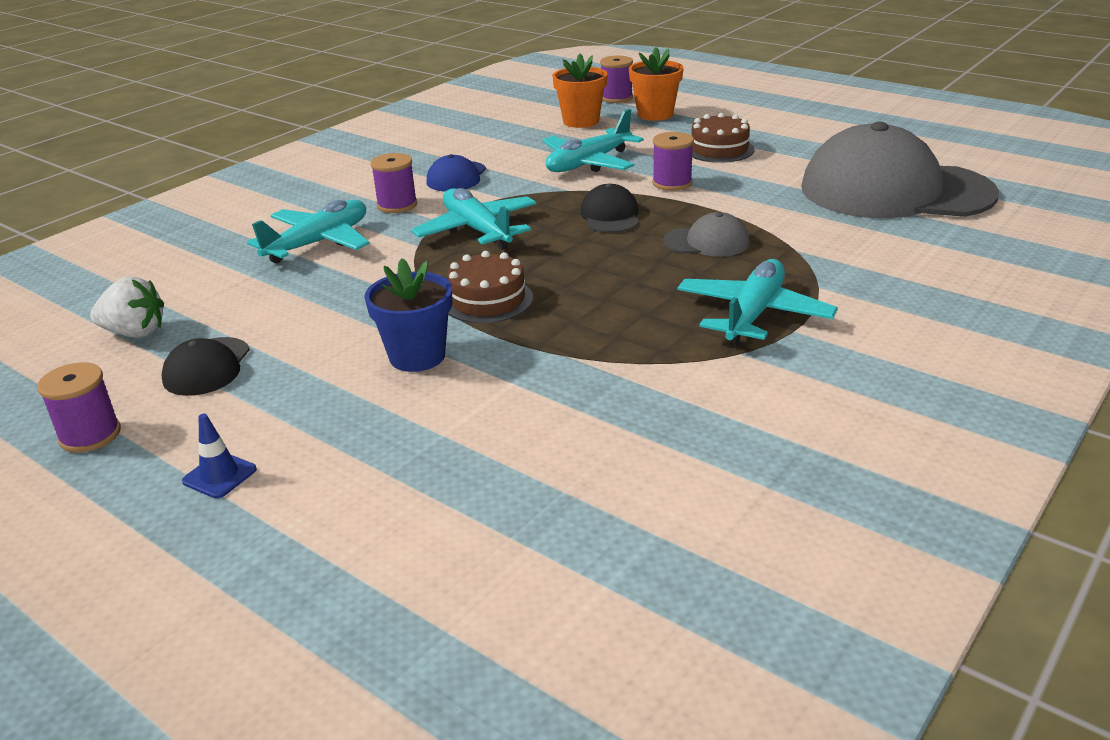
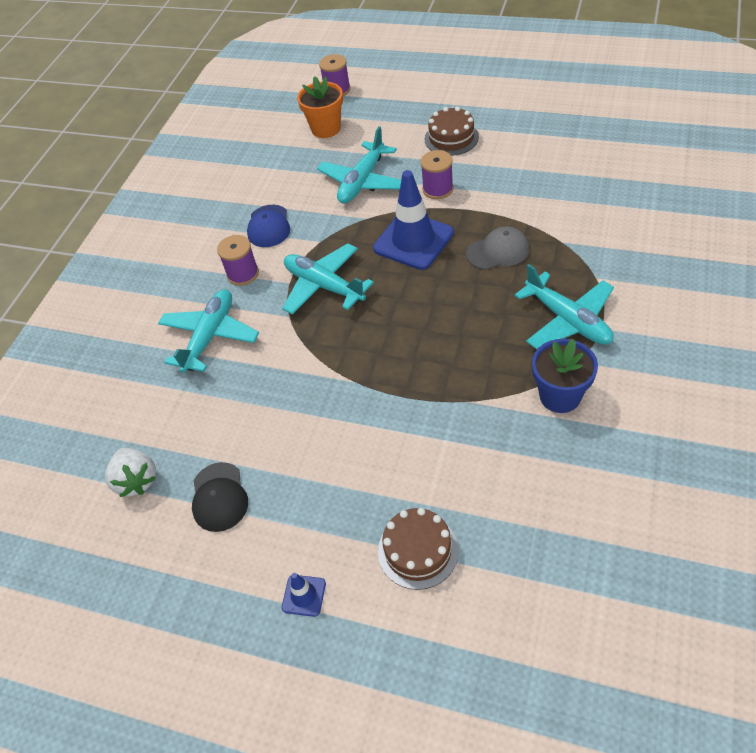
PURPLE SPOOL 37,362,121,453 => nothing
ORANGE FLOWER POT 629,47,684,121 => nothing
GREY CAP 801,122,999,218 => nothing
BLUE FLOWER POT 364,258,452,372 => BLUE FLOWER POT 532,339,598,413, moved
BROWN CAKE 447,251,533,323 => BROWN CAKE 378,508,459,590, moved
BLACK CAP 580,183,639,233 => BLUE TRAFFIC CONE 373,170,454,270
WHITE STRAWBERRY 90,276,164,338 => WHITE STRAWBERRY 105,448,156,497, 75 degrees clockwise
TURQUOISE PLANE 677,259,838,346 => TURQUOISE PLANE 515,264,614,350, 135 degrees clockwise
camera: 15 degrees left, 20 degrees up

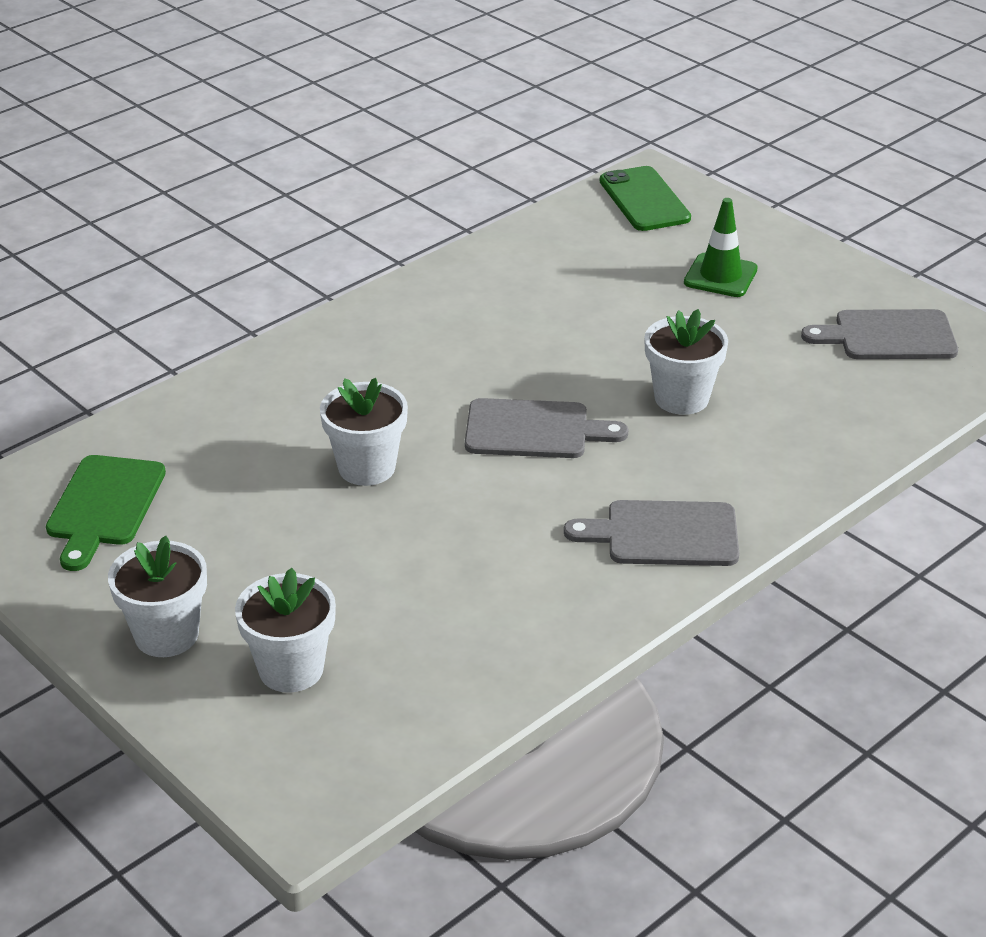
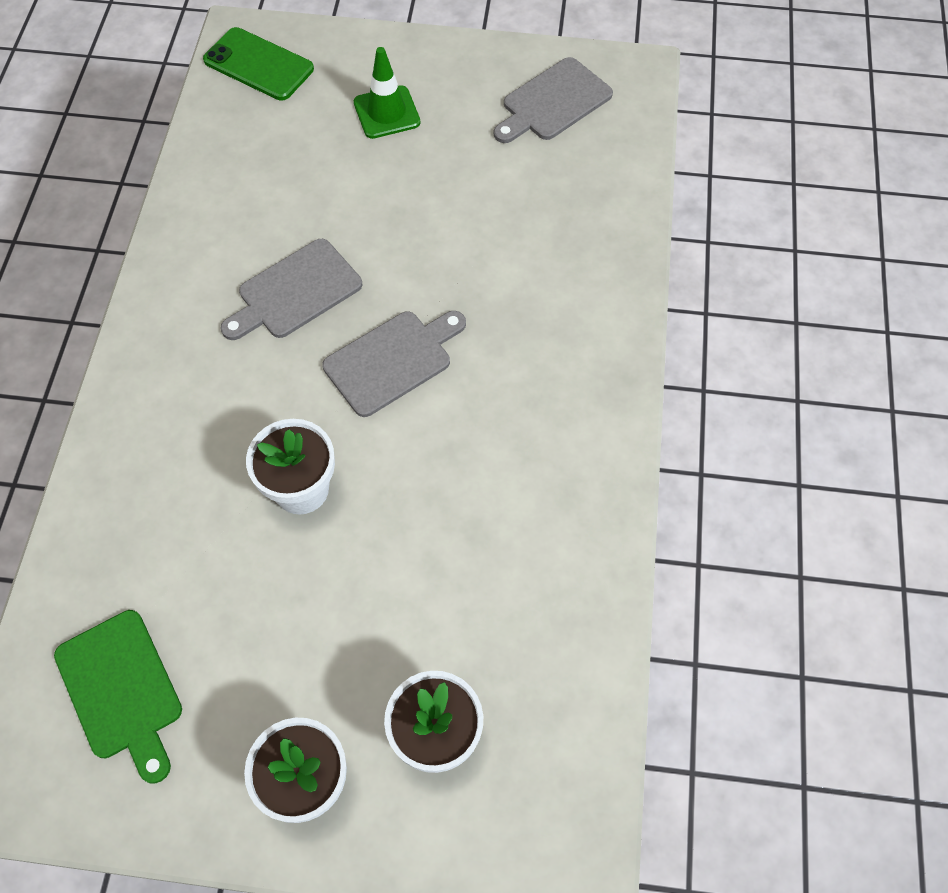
WHITE FLOWER POT 644,309,728,415 => nothing
GREY CUTTING BOARD 564,500,739,566 => GREY CUTTING BOARD 221,239,362,340, moved
camera: 40 degrees left, 25 degrees up

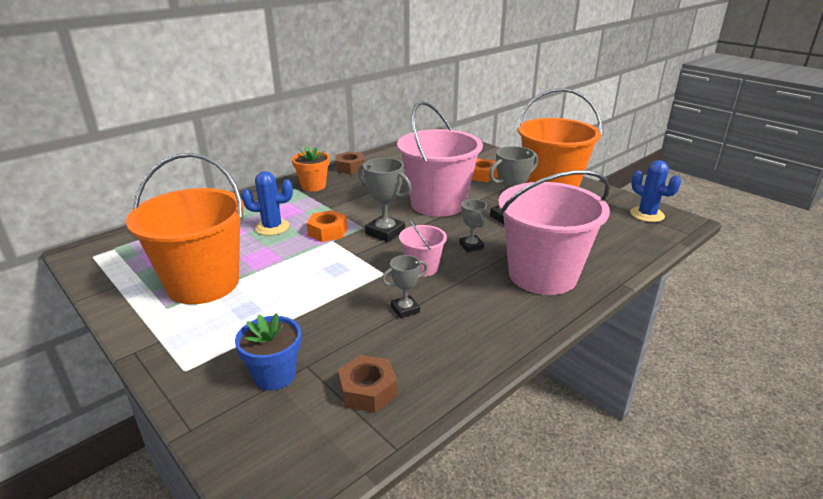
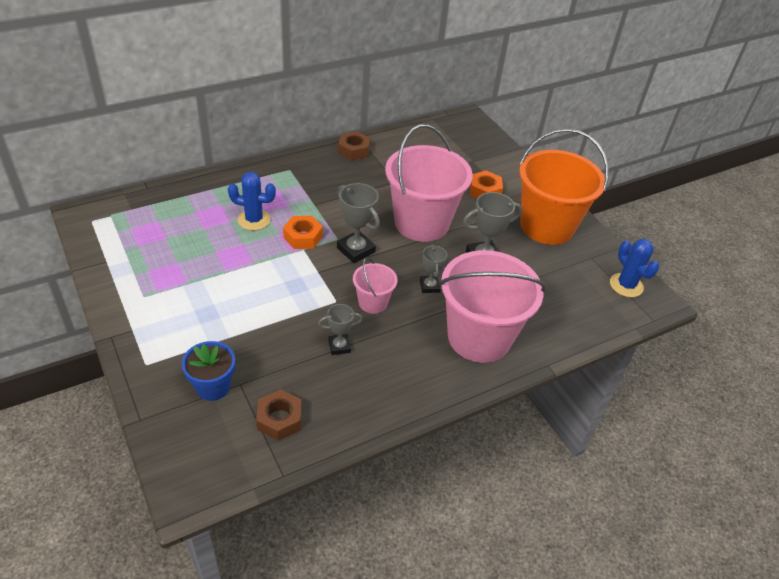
ORANGE BUCKET 126,153,244,304 => nothing
ORANGE FLOWER POT 292,146,330,192 => nothing
camera: 10 degrees right, 15 degrees up

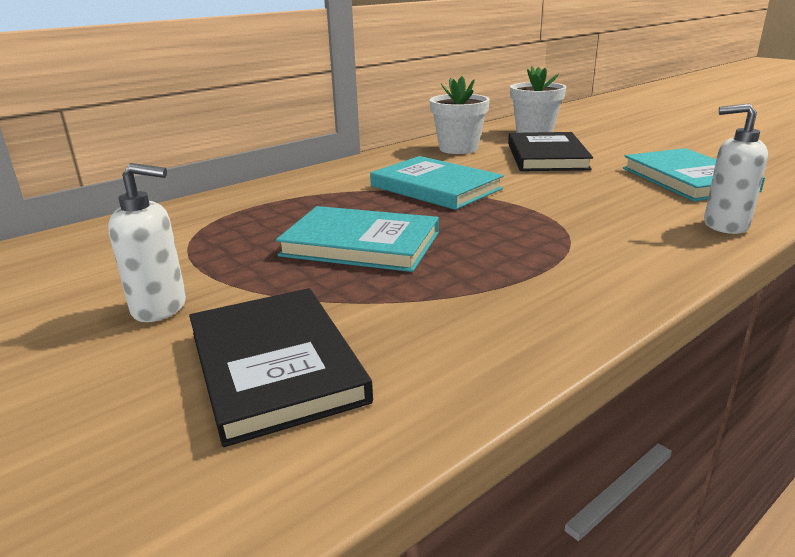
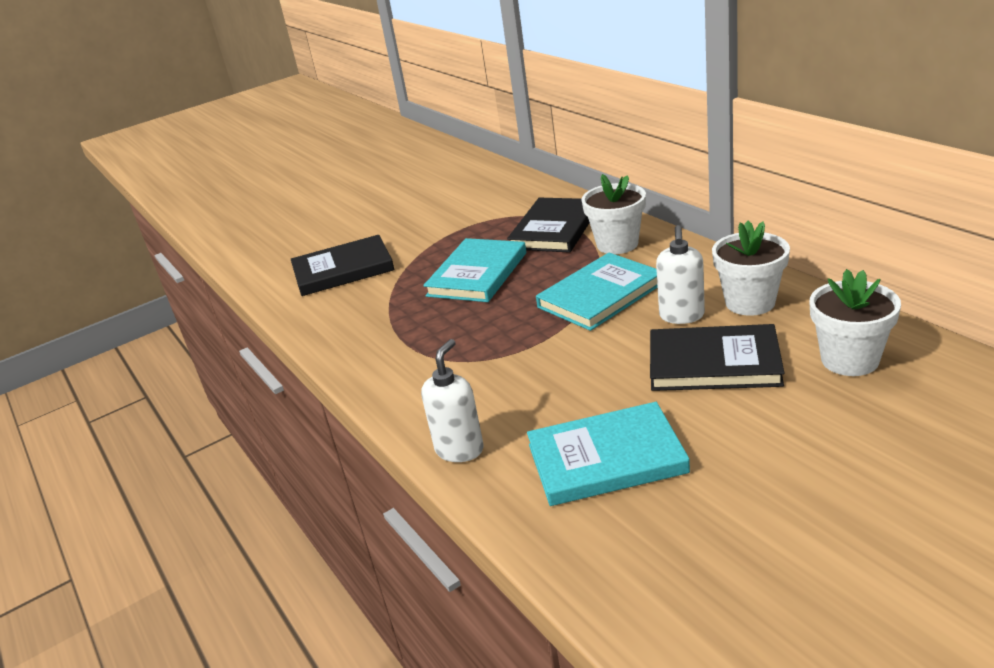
nothing => BLACK BOOK 507,198,590,253
nothing => WHITE FLOWER POT 581,174,646,254
WHITE SOAP DISPENSER 108,163,186,322 => WHITE SOAP DISPENSER 656,225,705,324, moved
camera: 100 degrees right, 5 degrees up

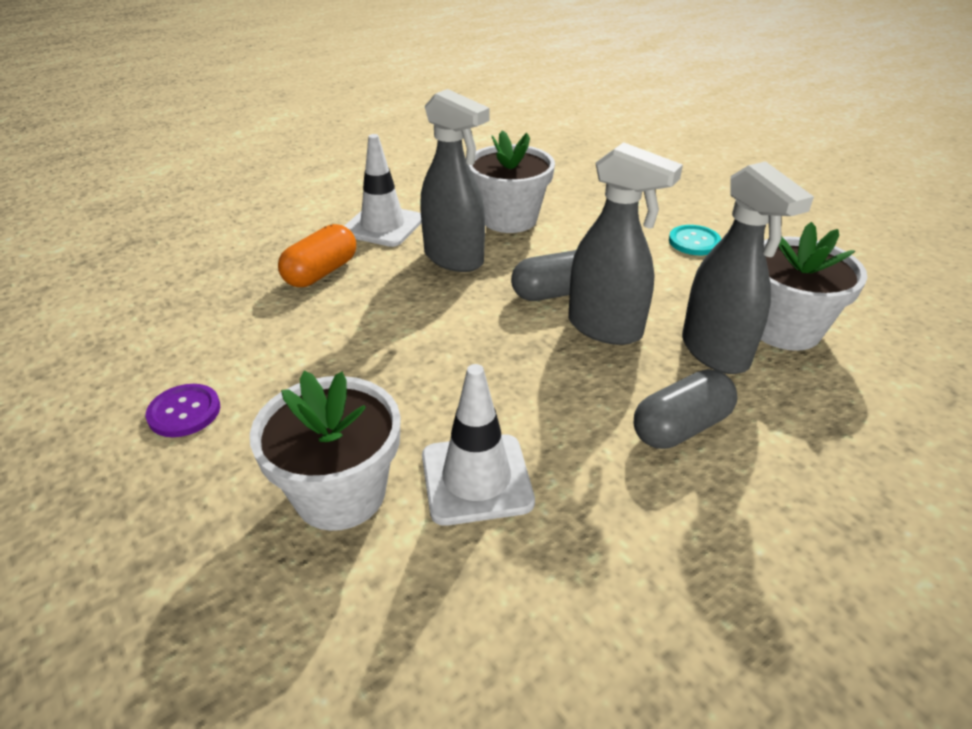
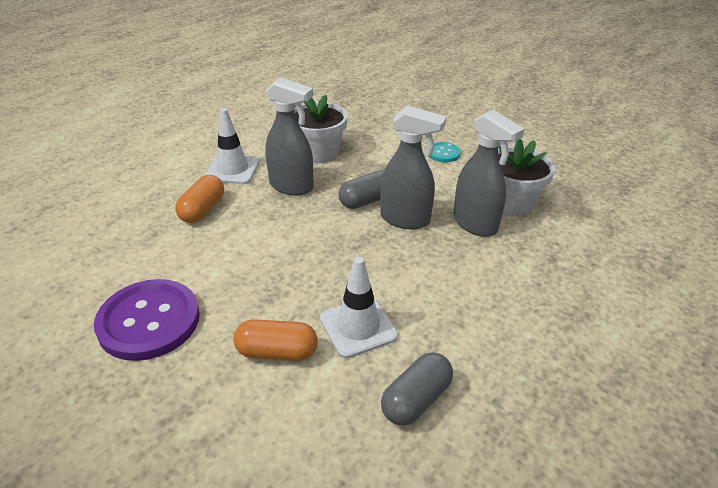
GREY CAPSULE 634,369,738,449 => GREY CAPSULE 381,352,453,426, moved
WHITE FLOWER POT 250,371,401,531 => ORANGE CAPSULE 233,319,318,361
PURPLE BUTTON 146,384,220,437 => PURPLE BUTTON 94,279,200,361, x2.09
camera: 15 degrees left, 0 degrees up

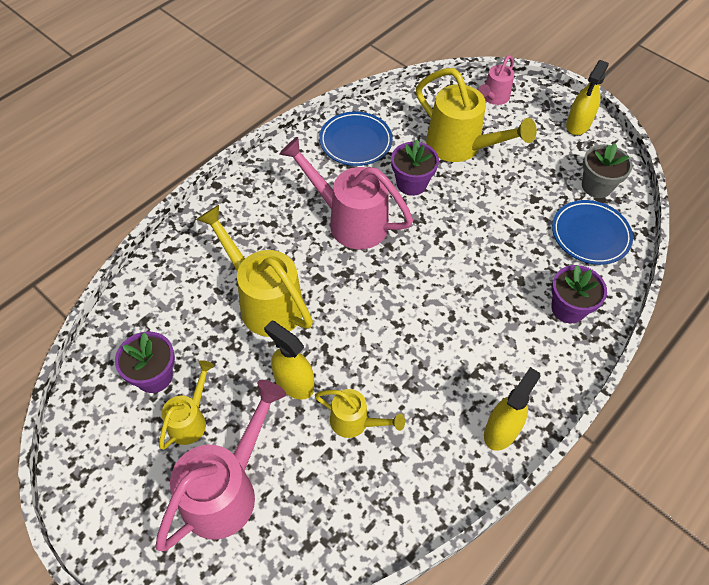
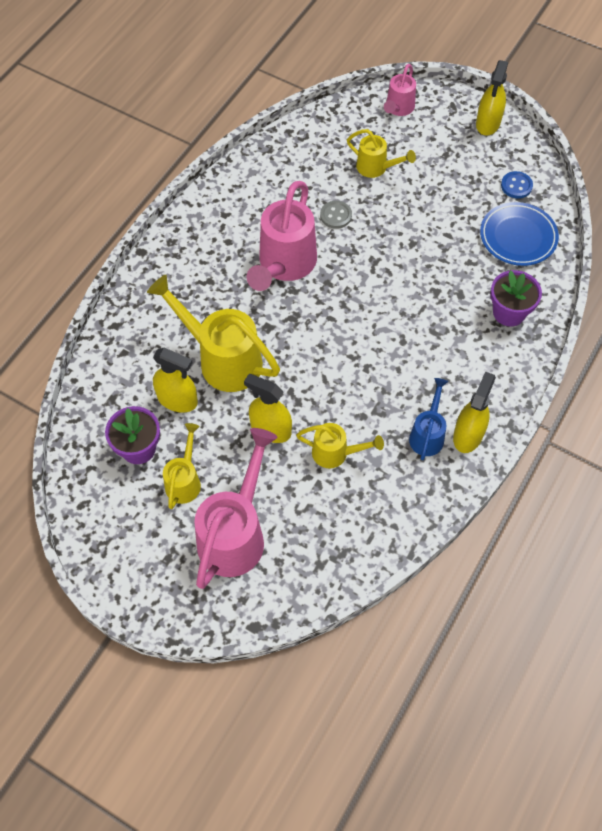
BLUE PLATE 319,111,393,166 => nothing
nothing => YELLOW SPRAY BOTTLE 153,348,198,412
nothing => BLUE WATERING CAN 409,378,448,460
PURPLE FLOWER POT 391,140,439,196 => GREY BUTTON 320,201,352,229
GREY FLOWER POT 582,143,633,198 => BLUE BUTTON 501,171,533,198
PINK WATERING CAN 279,137,413,249 => PINK WATERING CAN 247,181,317,291, 90 degrees counterclockwise
YELLOW WATERING CAN 416,68,537,162 => YELLOW WATERING CAN 347,129,416,178, x0.55
camera: 10 degrees left, 5 degrees up

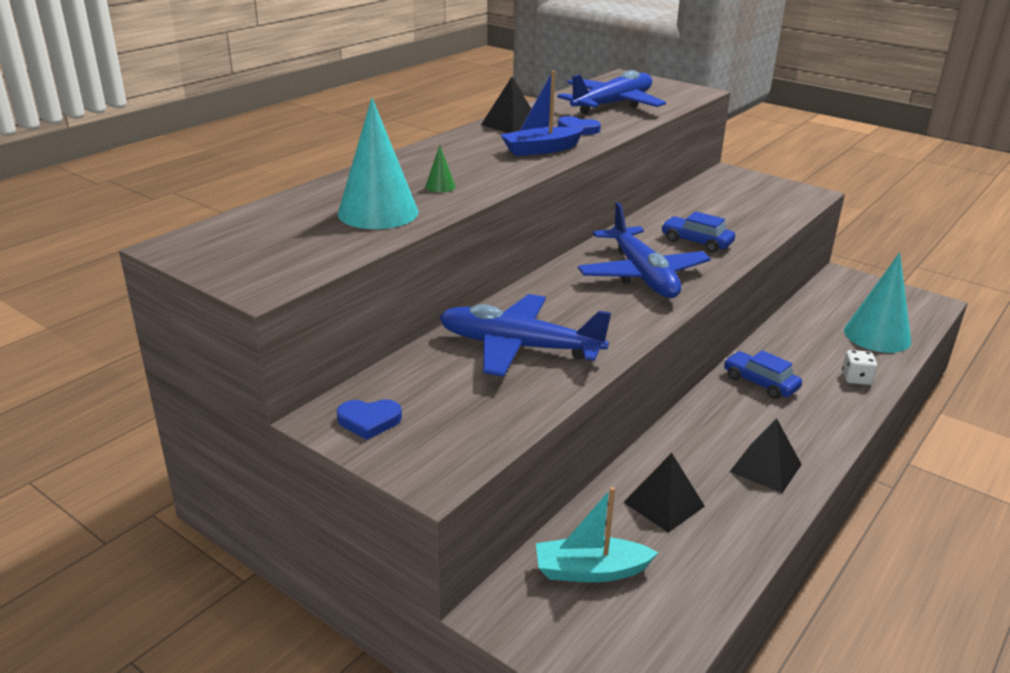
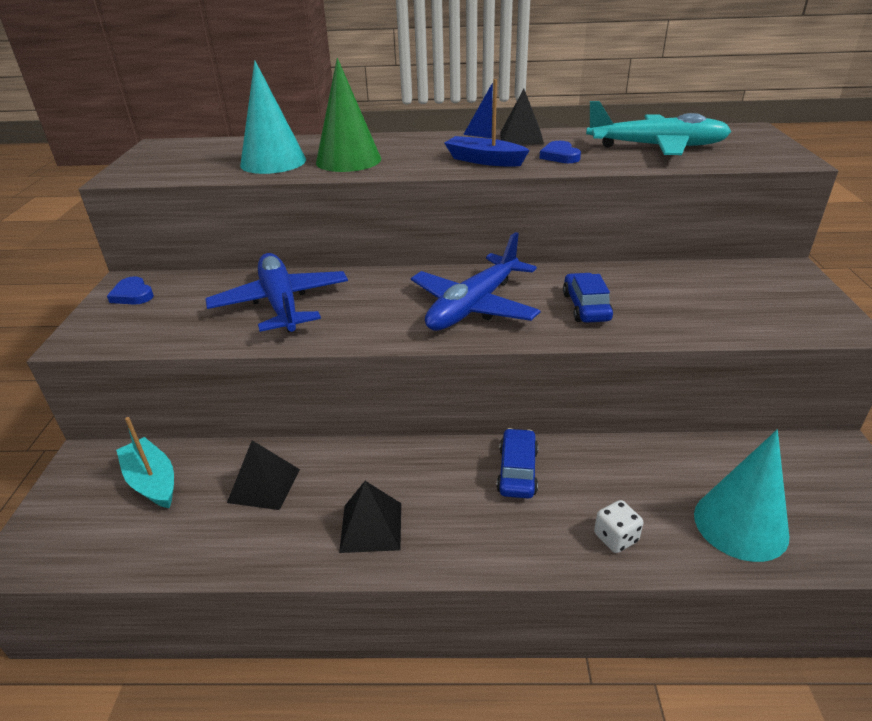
BLUE PLANE 557,70,666,114 => TURQUOISE PLANE 586,101,731,155
GREEN CONE 425,145,456,192 => GREEN CONE 316,58,381,172, x2.49
camera: 55 degrees right, 5 degrees up

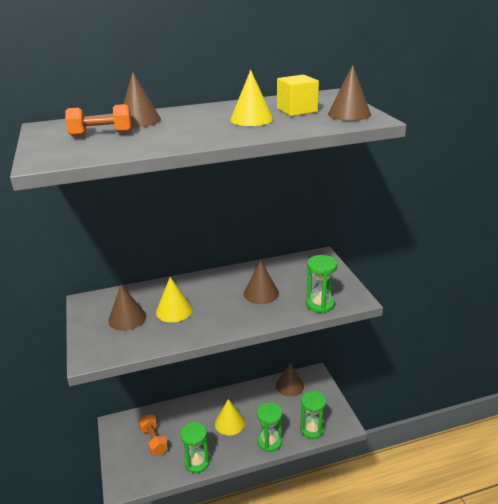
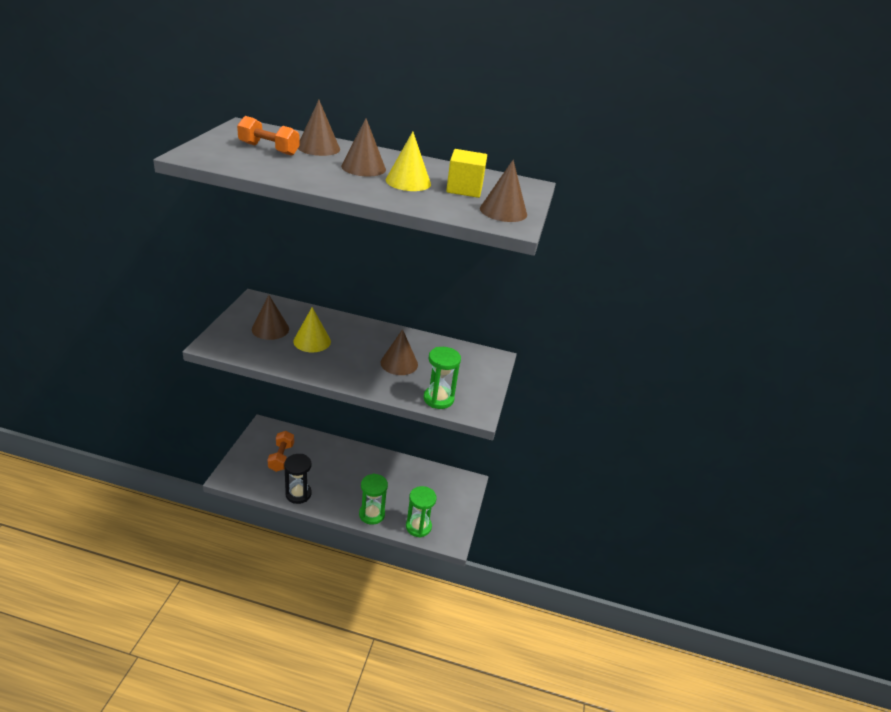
YELLOW CONE 215,399,245,435 => nothing
BROWN CONE 276,363,304,397 => BROWN CONE 341,118,386,177, moved
GREEN HOURGLASS 180,422,210,473 => BLACK HOURGLASS 284,454,312,504
camera: 25 degrees right, 5 degrees up

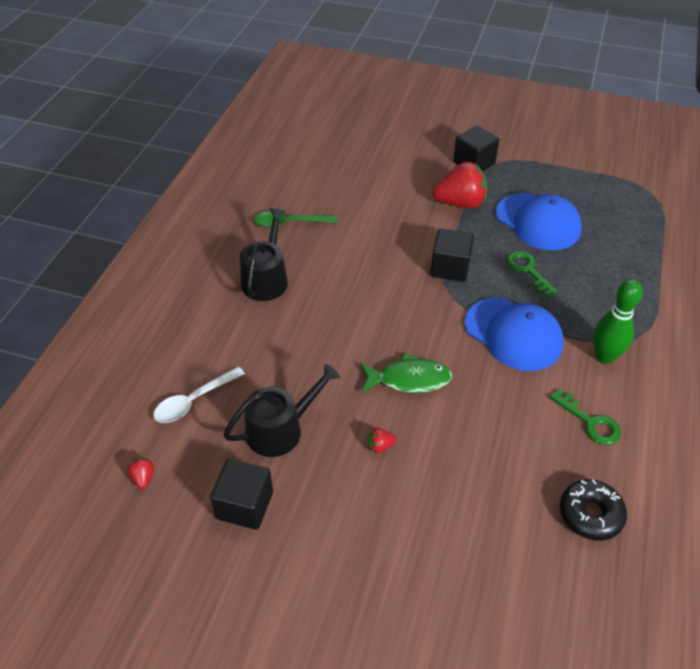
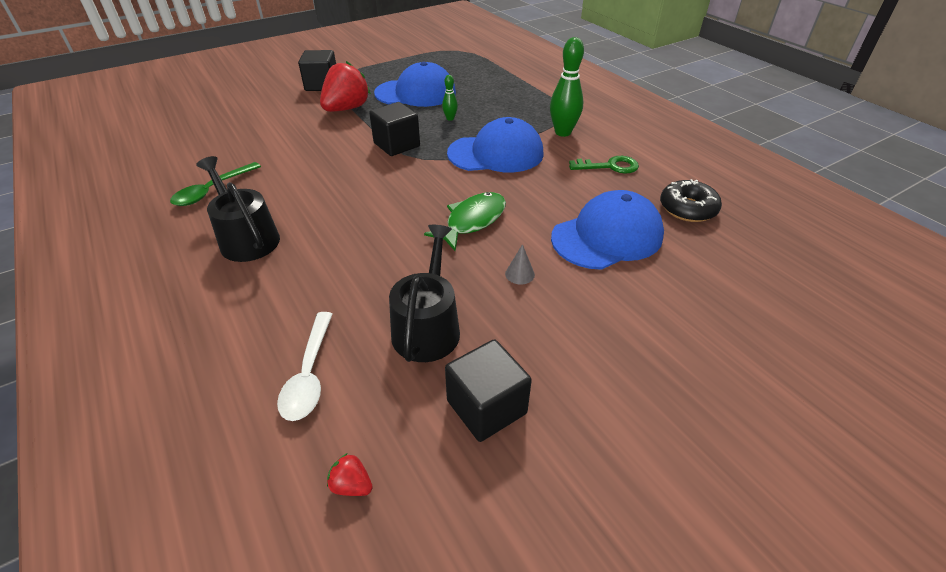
nothing => BLUE CAP 551,190,664,270
RED STRAWBERRY 368,428,397,453 => GREY CONE 505,244,535,284
GREEN KEY 507,251,558,297 => GREEN BOWLING PIN 442,75,458,121
camera: 50 degrees left, 5 degrees down

